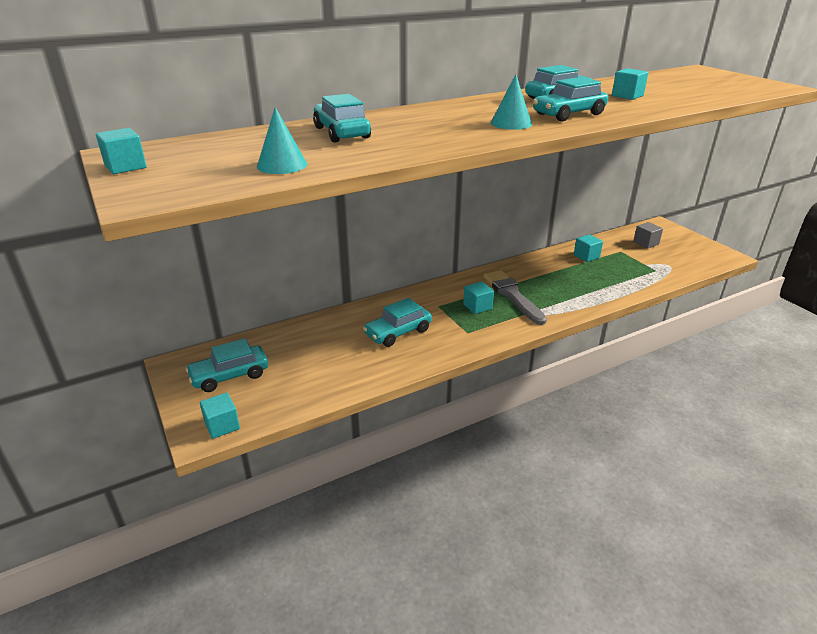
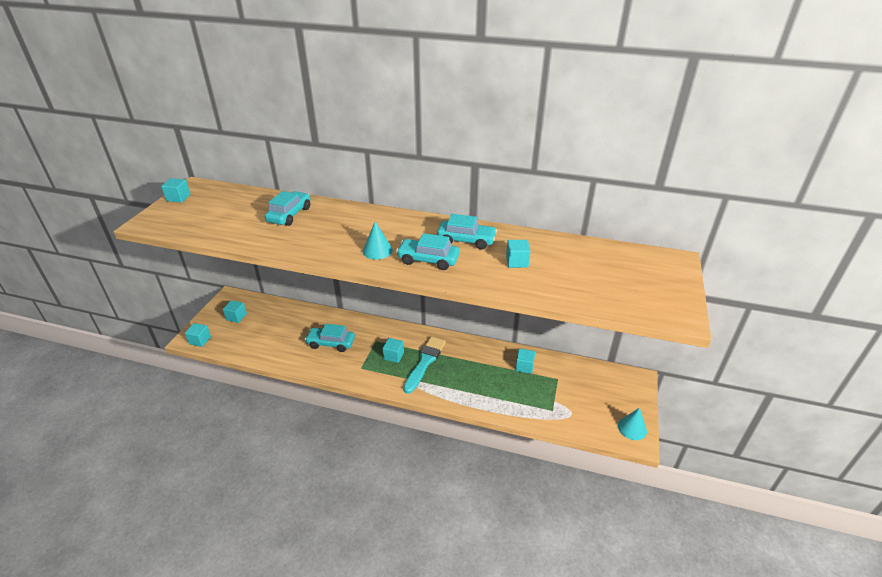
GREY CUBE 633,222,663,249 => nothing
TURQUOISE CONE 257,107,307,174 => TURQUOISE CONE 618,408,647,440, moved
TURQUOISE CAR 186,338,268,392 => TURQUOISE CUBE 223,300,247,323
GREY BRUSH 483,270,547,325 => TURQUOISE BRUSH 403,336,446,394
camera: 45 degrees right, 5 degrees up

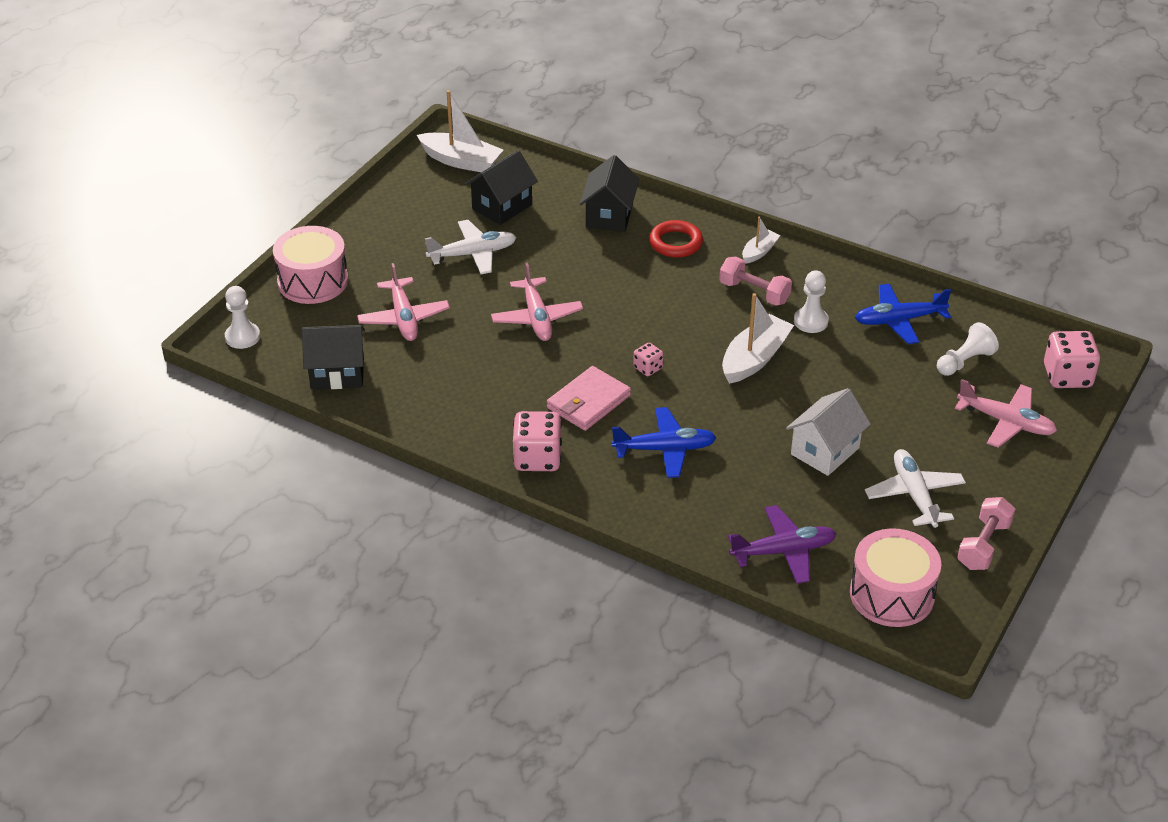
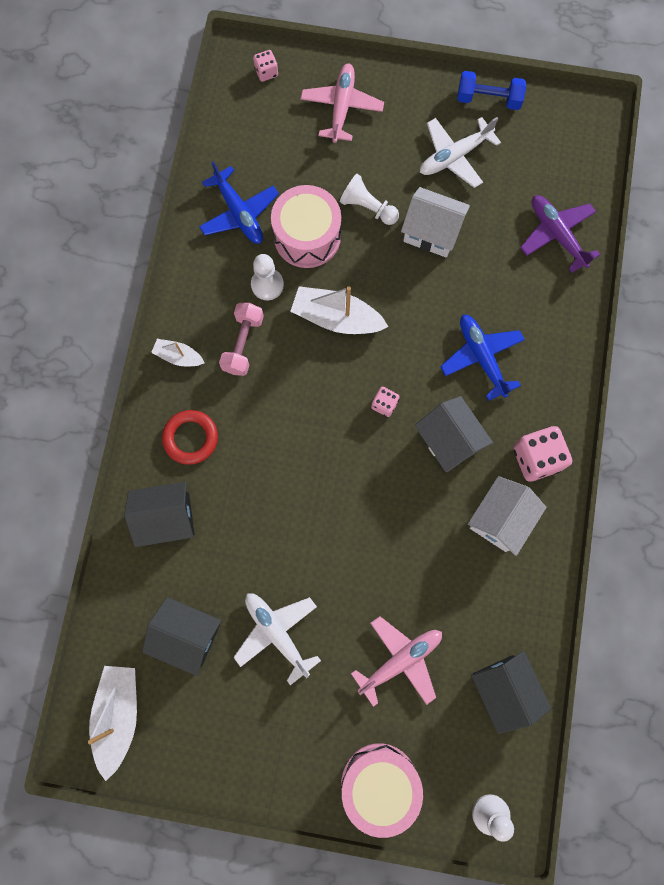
PINK PLANE 491,263,583,341 => nothing
nothing => WHITE HOUSE 468,476,547,556
PINK DRUM 850,528,941,627 => PINK DRUM 271,185,341,268, moved
WHITE PAWN 937,322,999,376 => WHITE PAWN 340,174,399,225, moved
PINK WALLET 547,366,631,431 => GREY HOUSE 415,396,493,472
PINK DUMBBELL 957,497,1015,570 => BLUE DUMBBELL 457,71,526,110
PINK DICE 1044,331,1100,388 => PINK DICE 253,50,278,82, x0.53
camera: 110 degrees left, 35 degrees up

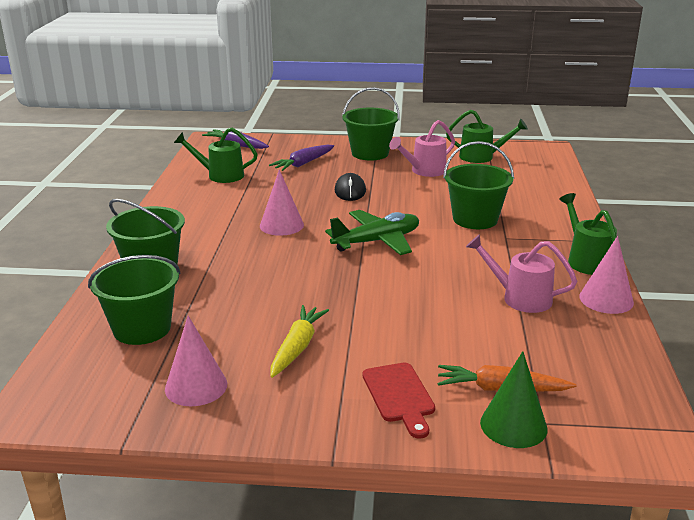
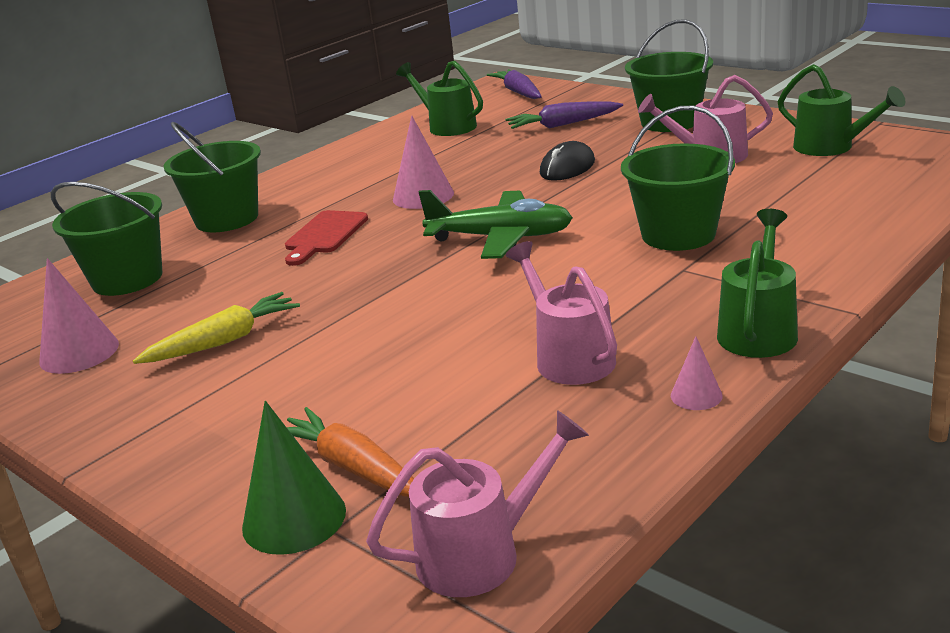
nothing => PINK WATERING CAN 366,410,589,597
RED CUTTING BOARD 363,363,435,439 => RED CUTTING BOARD 285,210,368,266, moved
PINK CONE 579,236,634,314 => PINK CONE 671,336,723,410, x0.54
camera: 40 degrees right, 0 degrees up

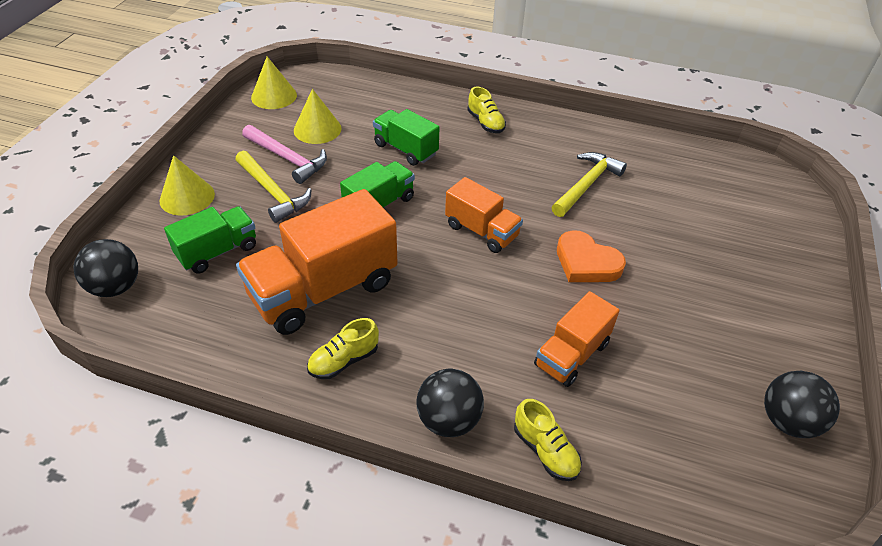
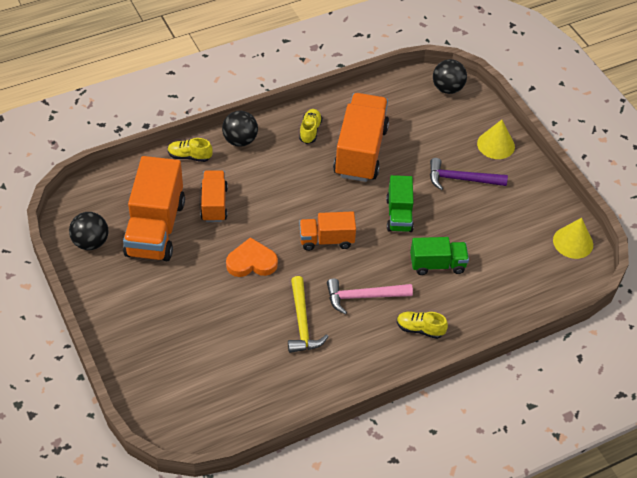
GREEN TRUCK 164,206,256,274 => nothing
YELLOW CONE 294,89,342,144 => nothing
nothing => ORANGE TRUCK 123,156,185,261
PINK HAMMER 242,125,327,184 => PINK HAMMER 327,278,413,314, moved
YELLOW HAMMER 236,151,311,223 => PURPLE HAMMER 430,158,508,190
camera: 135 degrees right, 5 degrees up

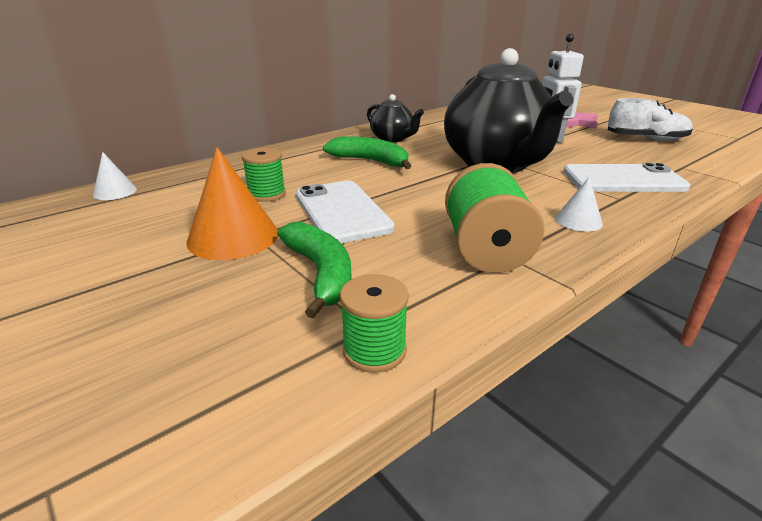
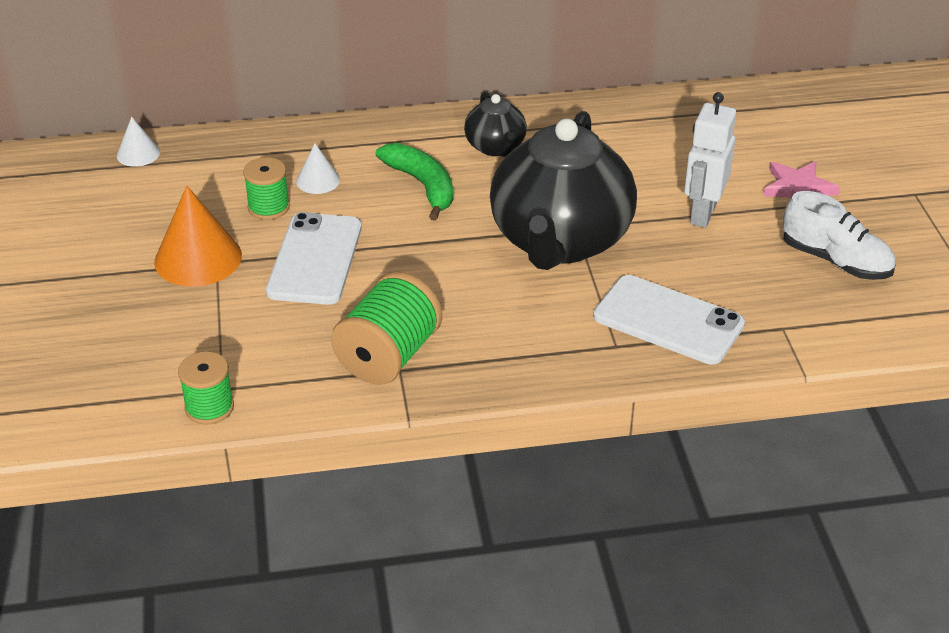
GREEN BANANA 277,222,351,319 => nothing
WHITE CONE 555,177,603,232 => WHITE CONE 296,143,340,194, moved
camera: 30 degrees right, 10 degrees up

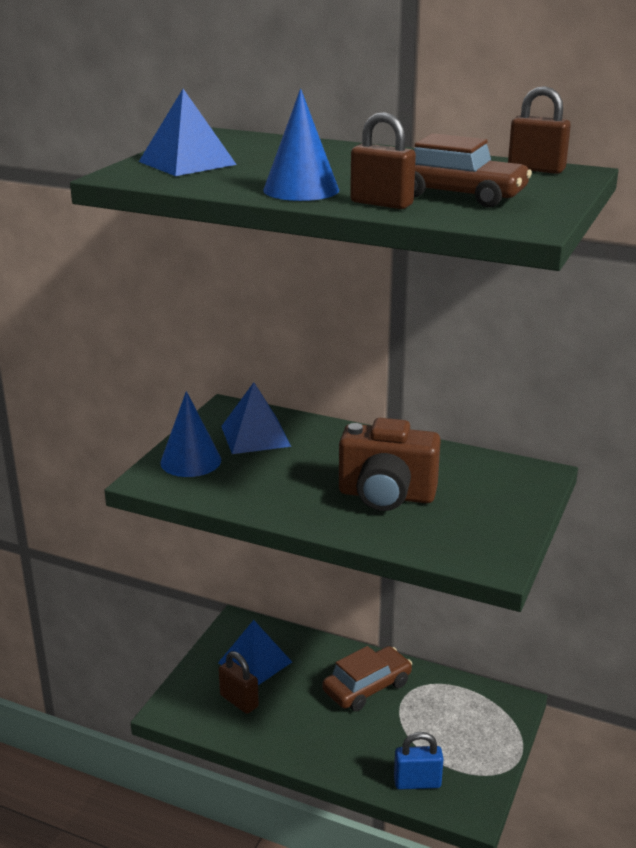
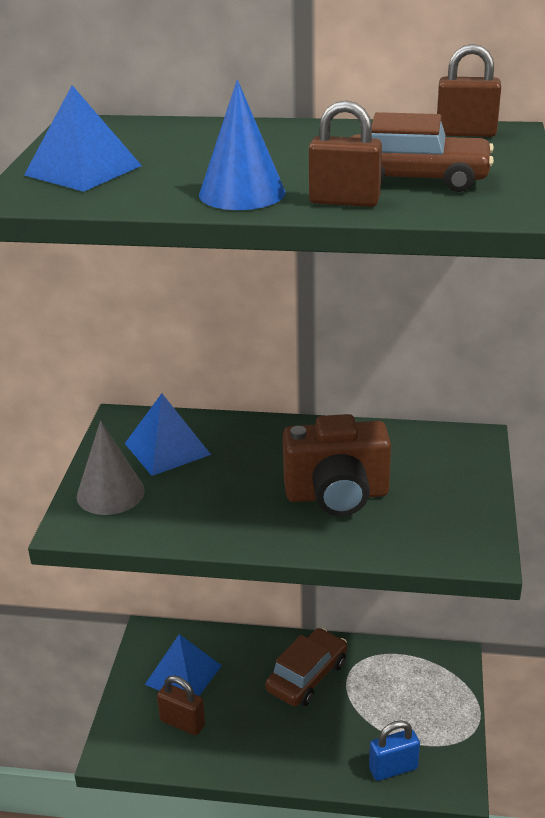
BLUE CONE 160,391,221,477 => GREY CONE 77,421,145,515
camera: 15 degrees left, 5 degrees up

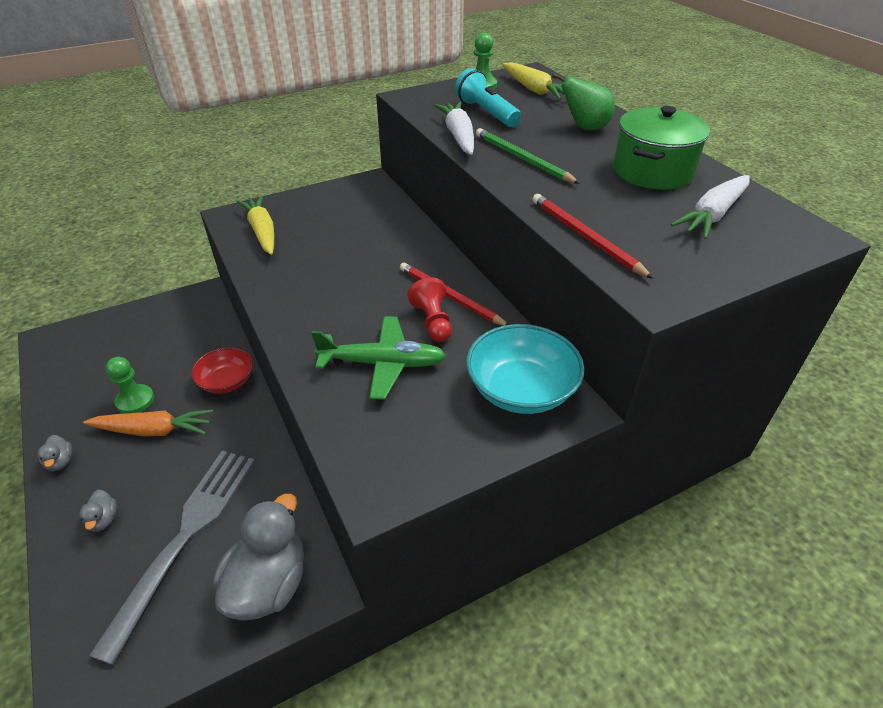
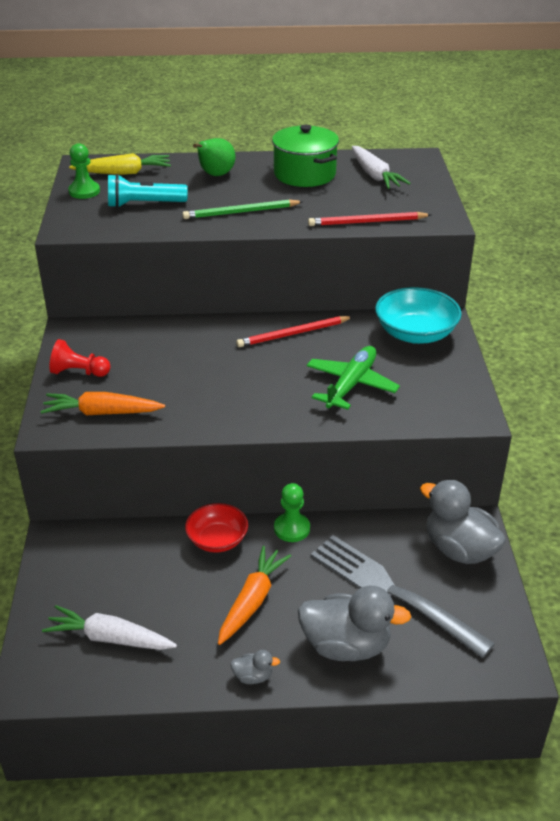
GREEN PAWN 106,357,154,414 => GREEN PAWN 274,483,310,542, moved
RED PAWN 407,277,452,342 => RED PAWN 49,339,110,377, moved
WHITE CARROT 434,102,474,155 => WHITE CARROT 42,605,177,650, moved
YELLOW CARROT 236,195,274,255 => ORANGE CARROT 40,392,165,416
GREY DUCK 79,490,117,532 => GREY DUCK 298,586,411,661, x2.29
camera: 65 degrees left, 5 degrees down

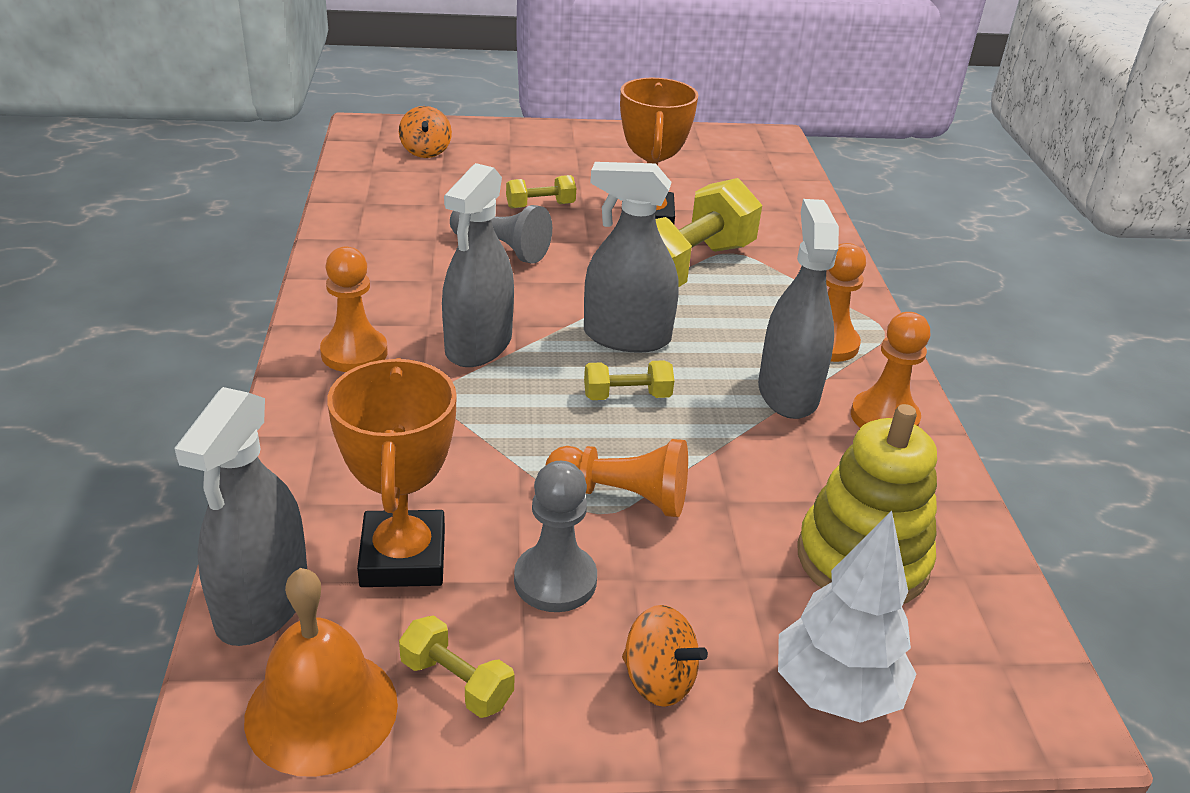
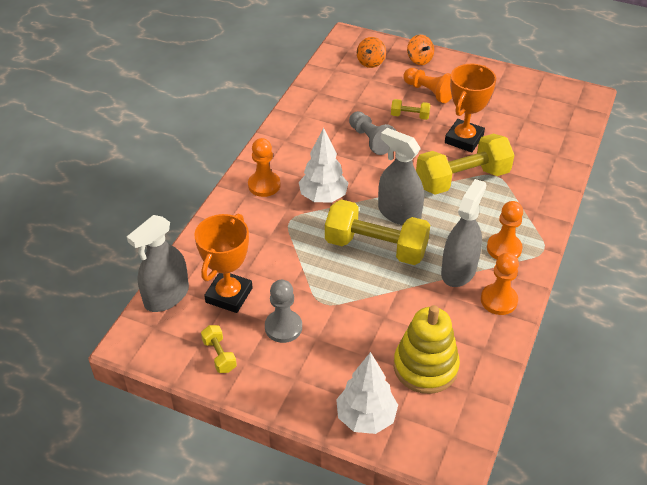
ORANGE BELL 244,568,398,777 => nothing
ORANGE PAWN 545,439,688,517 => ORANGE PAWN 403,68,452,103, moved
ORANGE SPINNING TOP 622,605,708,707 => ORANGE SPINNING TOP 407,35,434,65, moved
GREY SPRAY BOTTLE 442,163,514,367 => WHITE TREE 299,127,348,203
YELLOW DUMBBELL 584,360,674,400 => YELLOW DUMBBELL 325,199,430,265, x2.23
camera: 30 degrees right, 10 degrees up

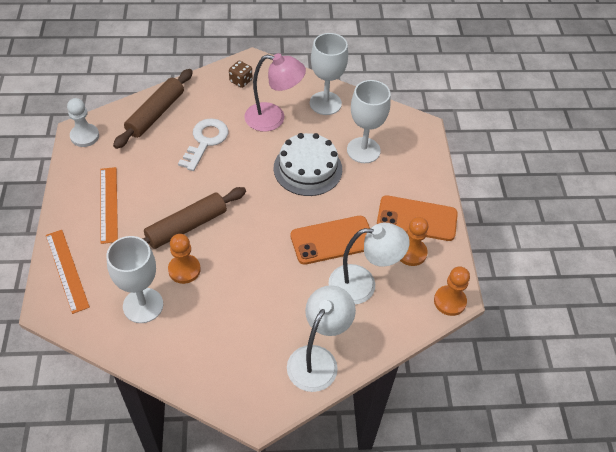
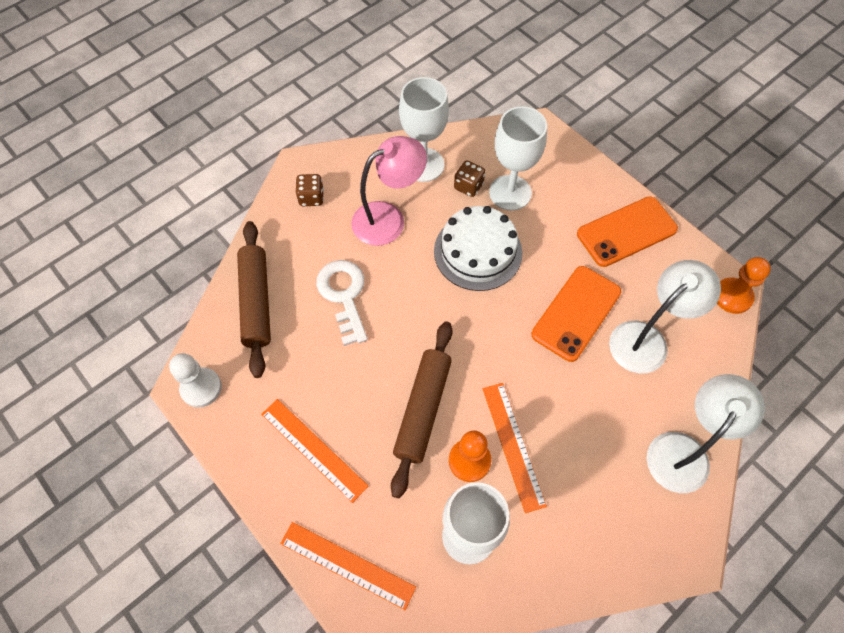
ORANGE PAWN 400,217,428,266 => nothing
nothing => BROWN DICE 454,160,485,197
nothing => ORANGE RULER 483,383,547,513
WHITE LAMP 287,285,356,392 => WHITE LAMP 647,374,765,493, 45 degrees clockwise
camera: 35 degrees left, 10 degrees up

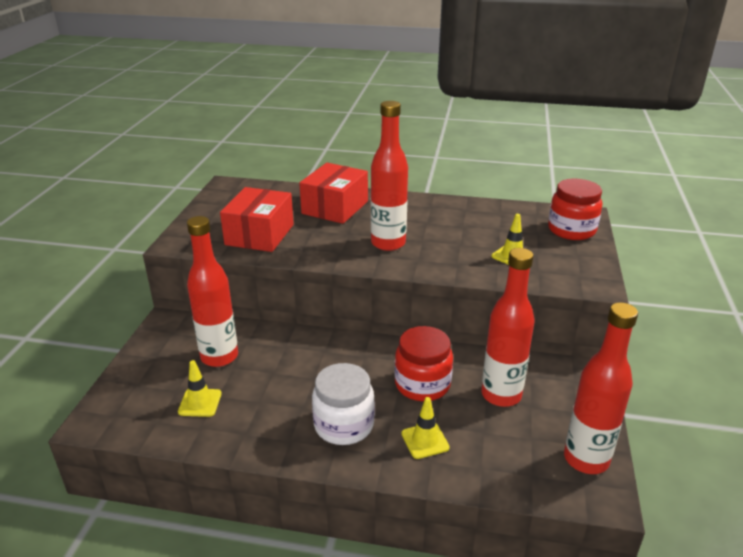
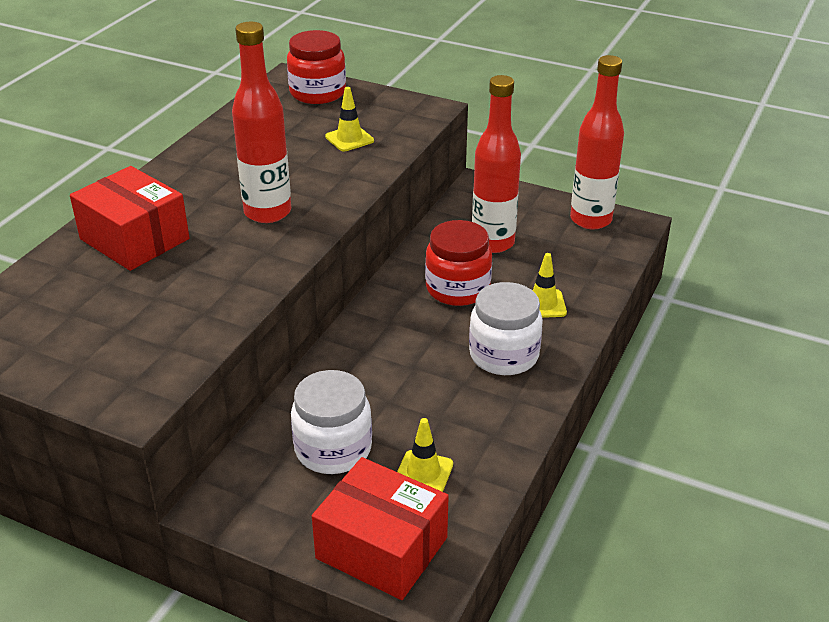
RED BOX 220,187,294,252 => RED BOX 312,457,449,600, moved
RED BOTTLE 187,216,238,367 => WHITE JAR 291,370,372,474
camera: 75 degrees left, 5 degrees up

